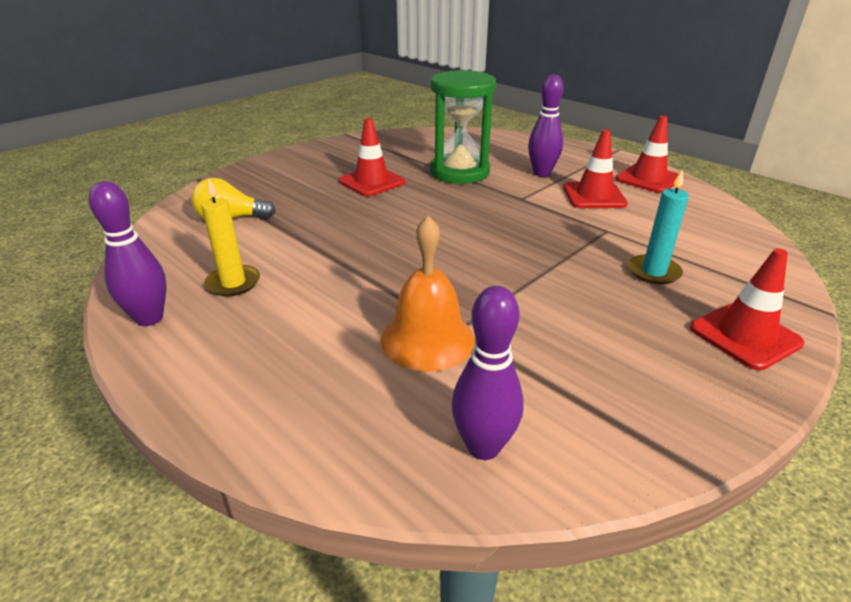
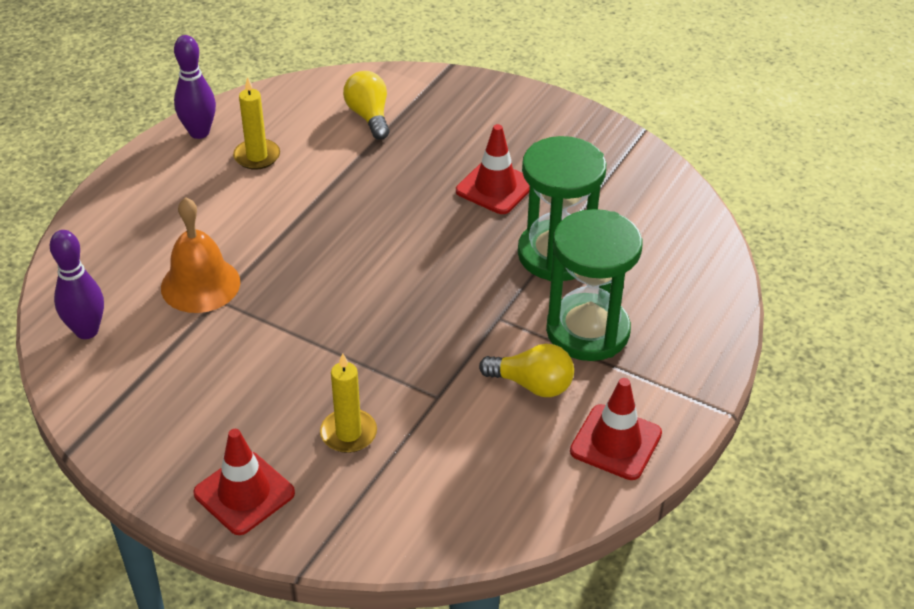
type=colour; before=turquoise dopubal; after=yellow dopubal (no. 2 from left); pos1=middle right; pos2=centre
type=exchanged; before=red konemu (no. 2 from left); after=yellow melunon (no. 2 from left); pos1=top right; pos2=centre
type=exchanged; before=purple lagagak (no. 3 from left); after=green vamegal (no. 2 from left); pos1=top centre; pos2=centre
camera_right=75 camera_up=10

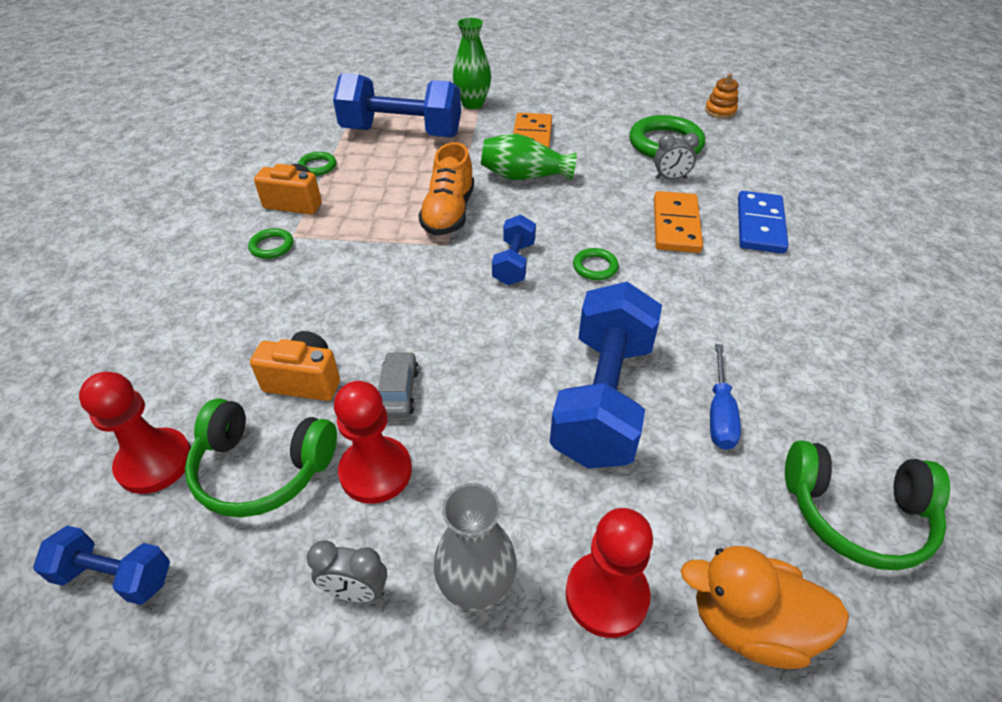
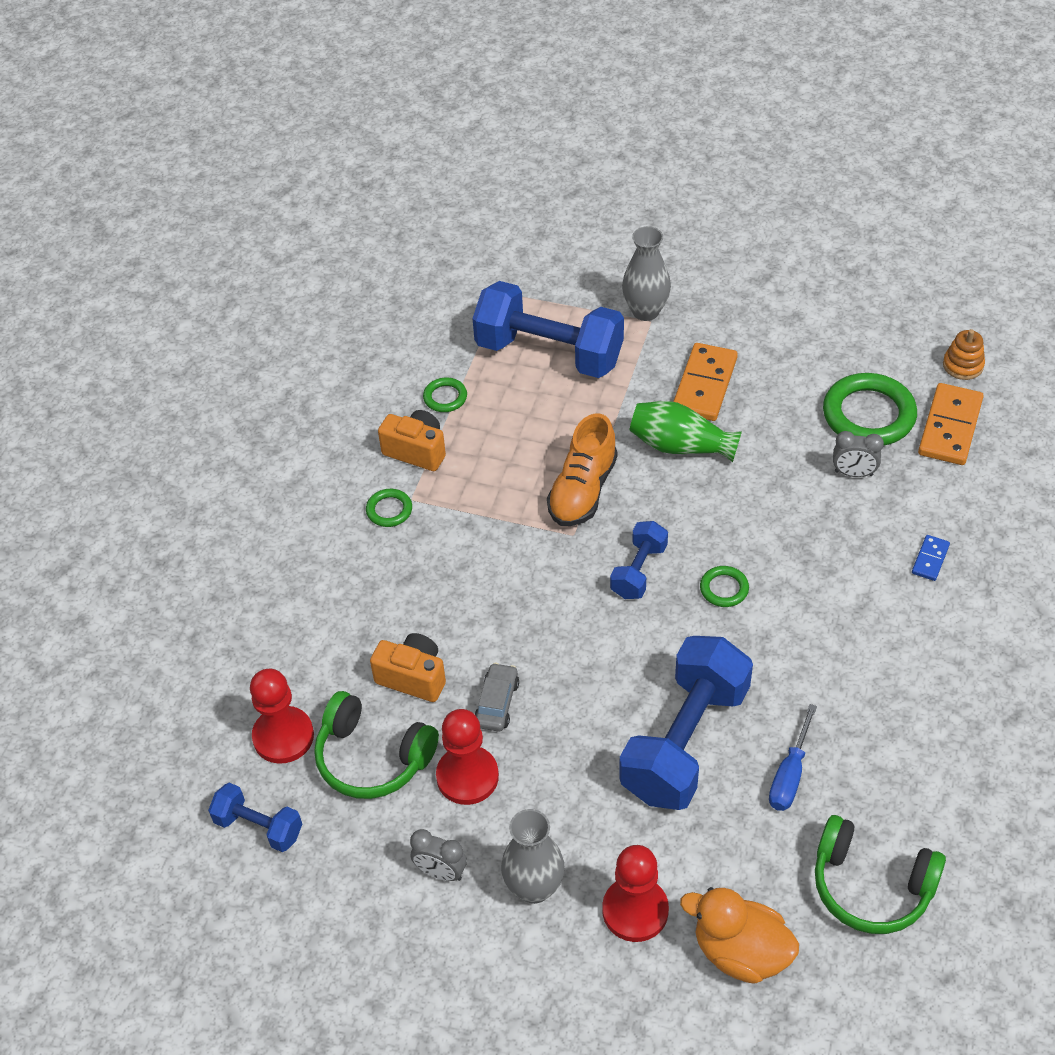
type=colour; before=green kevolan (no. 1 from left); after=grey kevolan (no. 2 from left); pos1=top centre; pos2=top centre
type=size; before=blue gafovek; pos1=top right; pos2=middle right; scale=0.5
type=relocated; before=orange gafovek (no. 2 from left); pos1=top right; pos2=middle right
camera_right=15 camera_up=5

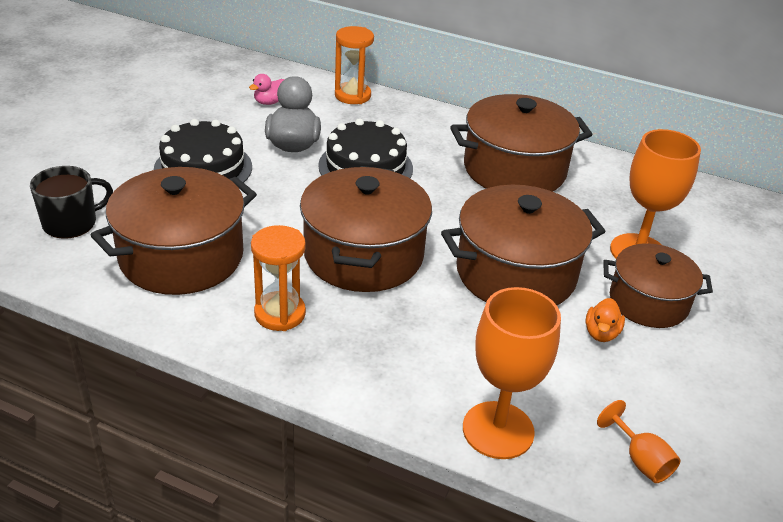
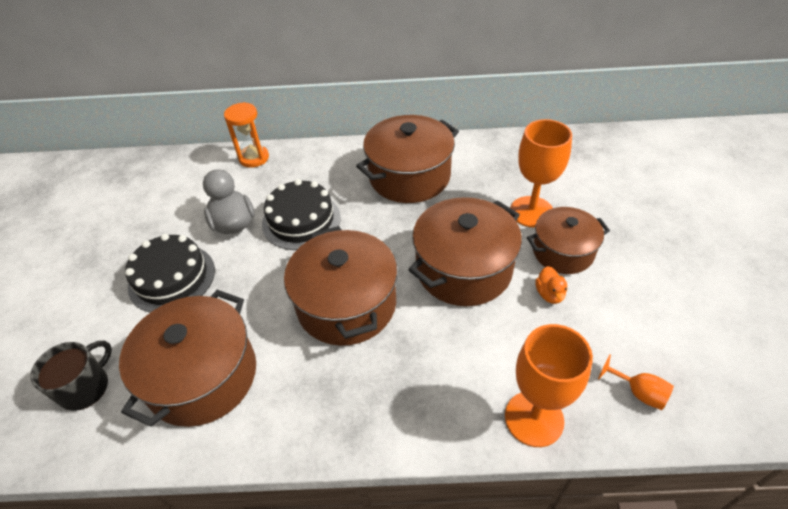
type=missing; before=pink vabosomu; pos1=top centre
type=missing; before=orange vamegal (no. 1 from left); pos1=centre
camera_right=-20 camera_up=10

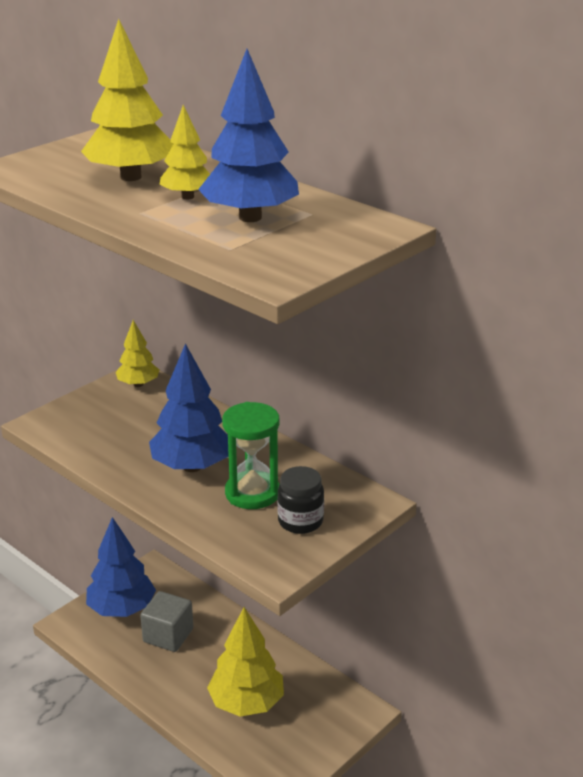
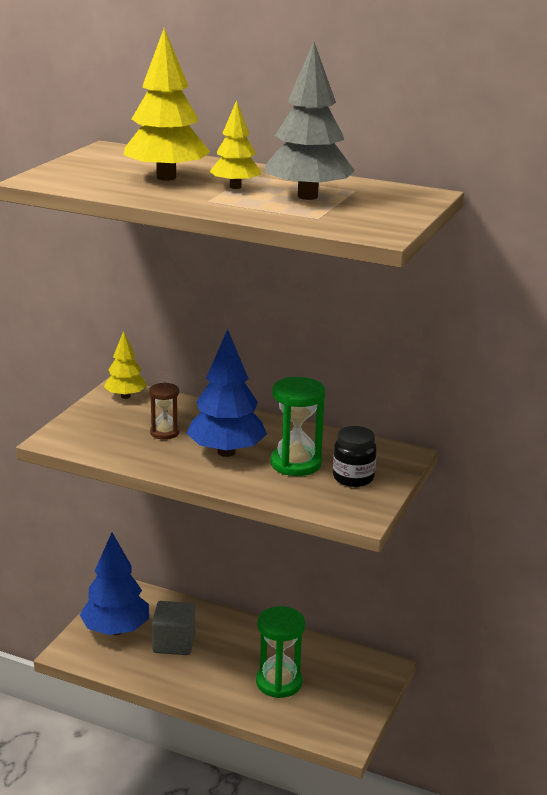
type=appeared; after=brown vamegal; pos2=middle left
type=exchanged; before=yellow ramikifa (no. 4 from left); after=green vamegal (no. 1 from left); pos1=bottom centre; pos2=bottom centre
type=colour; before=blue ramikifa (no. 3 from left); after=grey ramikifa; pos1=top centre; pos2=top centre
camera_right=-20 camera_up=-5

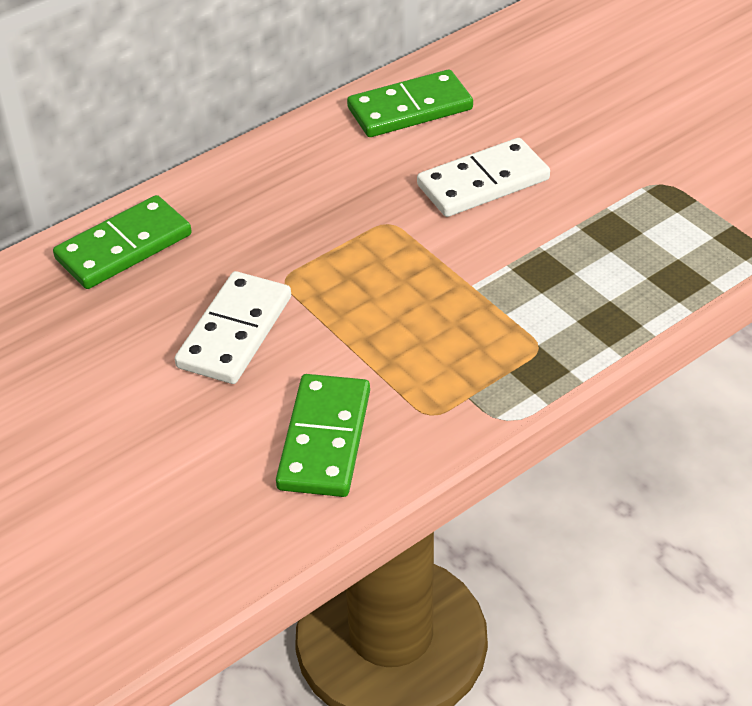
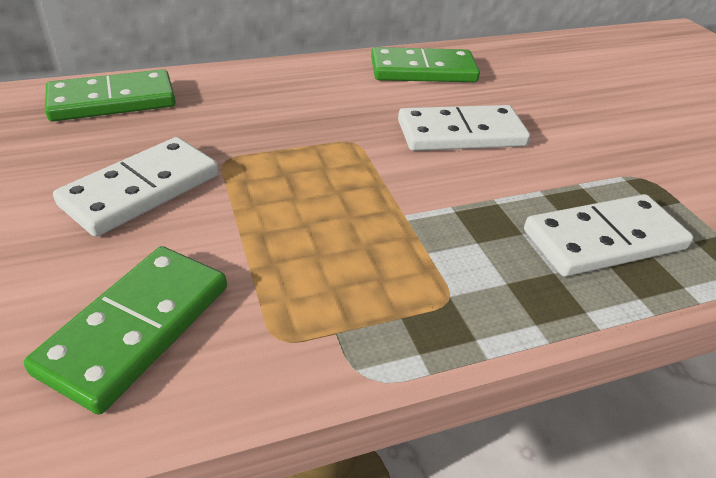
type=appeared; after=white gafovek (no. 3 from left); pos2=middle right
camera_right=15 camera_up=-5

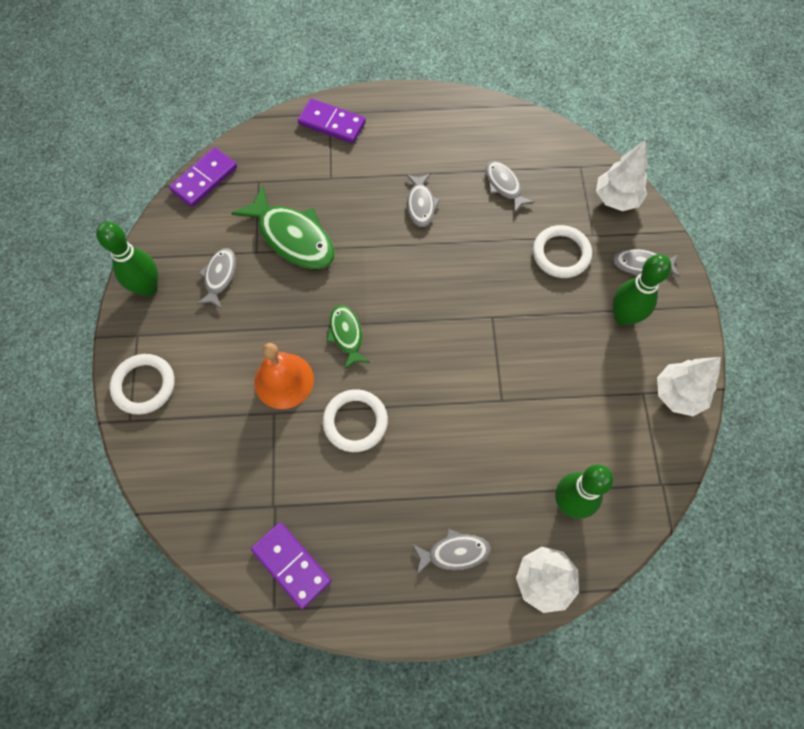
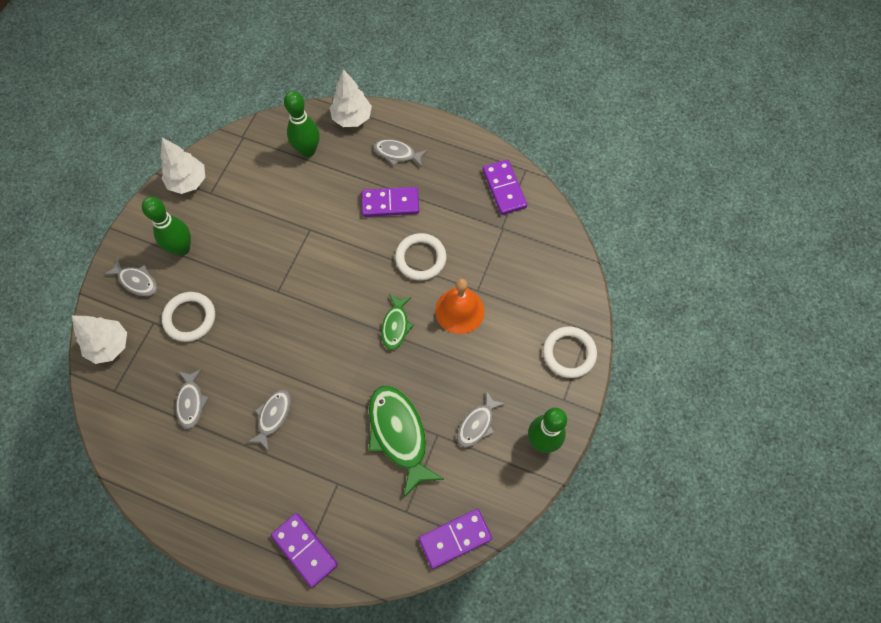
type=appeared; after=purple gafovek (no. 2 from left); pos2=top centre
camera_right=-155 camera_up=0

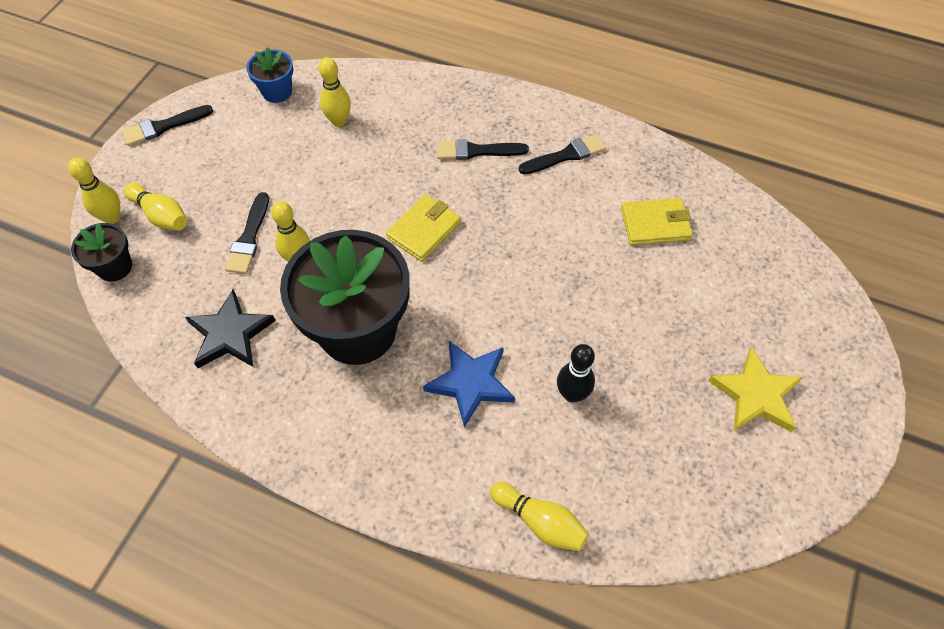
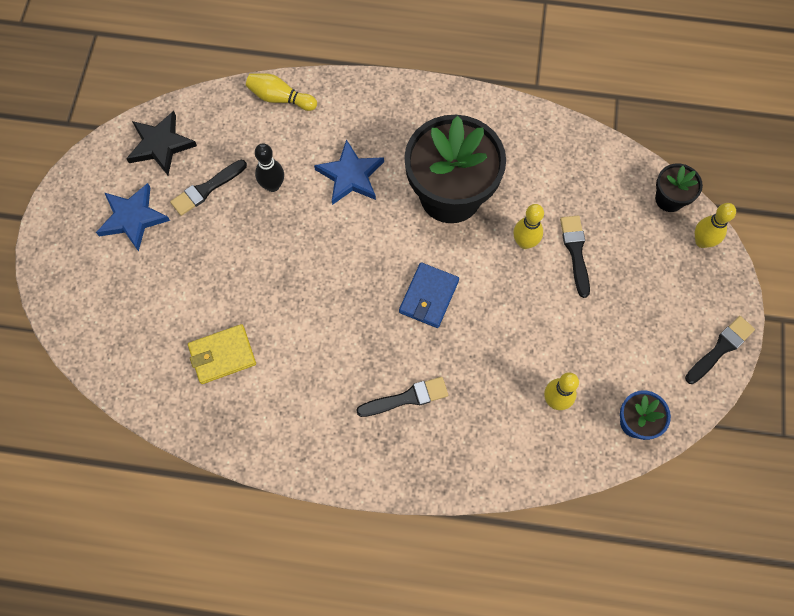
type=colour; before=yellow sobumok; after=blue sobumok (no. 1 from left); pos1=middle right; pos2=middle left
type=relocated; before=black sobumok; pos1=middle left; pos2=top left
type=relocated; before=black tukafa (no. 4 from left in the first image); after=black tukafa (no. 1 from left); pos1=top centre; pos2=top left
type=colour; before=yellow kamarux (no. 1 from left); after=blue kamarux; pos1=centre; pos2=centre
type=missing; before=yellow lagagak (no. 2 from left); pos1=top left
camera_right=165 camera_up=10

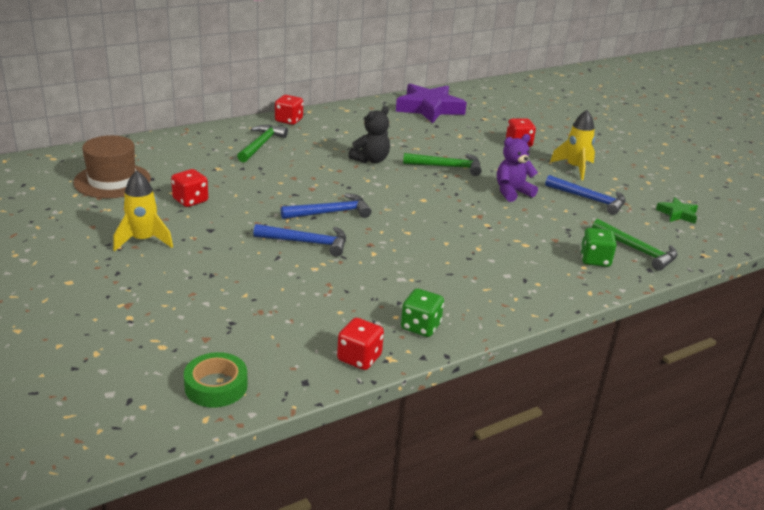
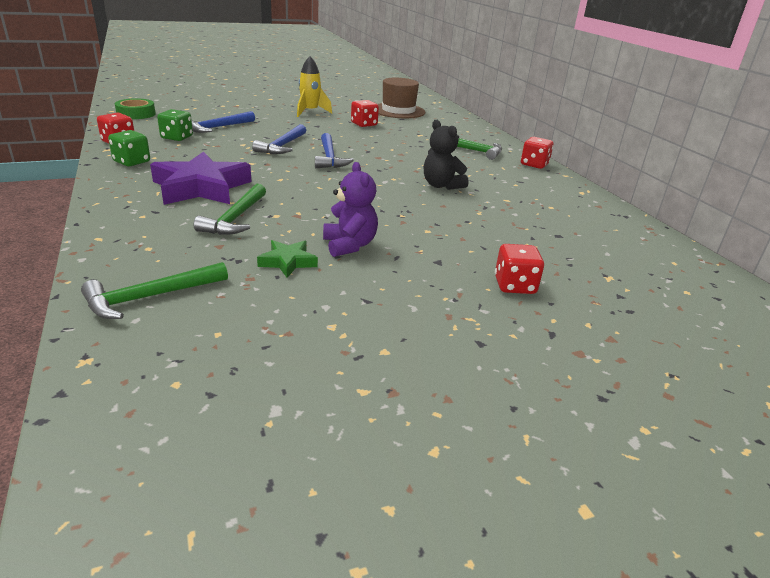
type=relocated; before=purple sobumok; pos1=top centre; pos2=top left
type=relocated; before=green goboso (no. 2 from left); pos1=middle right; pos2=top left
type=relocated; before=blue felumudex (no. 3 from left in the first image); after=blue felumudex (no. 1 from left); pos1=middle right; pos2=top left
type=relocated; before=green felumudex (no. 2 from left); pos1=top centre; pos2=middle left
type=relocated; before=green sobumok; pos1=middle right; pos2=centre
type=missing; before=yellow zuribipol (no. 2 from left); pos1=top right
camera_right=100 camera_up=0

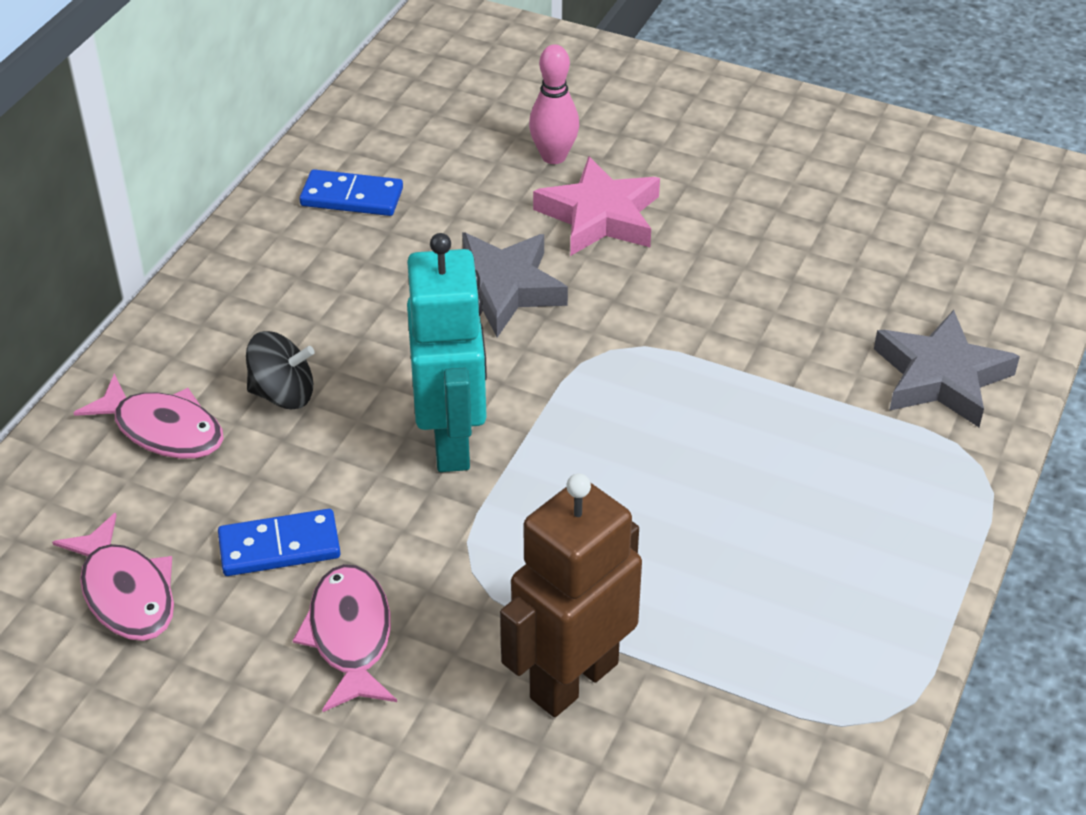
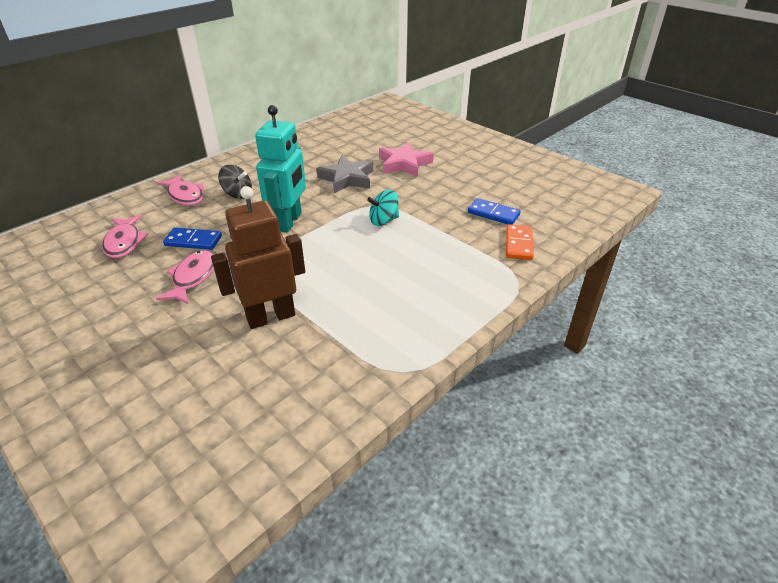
type=appeared; after=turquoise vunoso; pos2=centre
type=relocated; before=blue gafovek (no. 2 from left); pos1=top left; pos2=centre
type=exchanged; before=grey sobumok (no. 2 from left); after=orange gafovek; pos1=middle right; pos2=middle right
type=missing; before=pink lagagak; pos1=top centre
camera_right=20 camera_up=-5

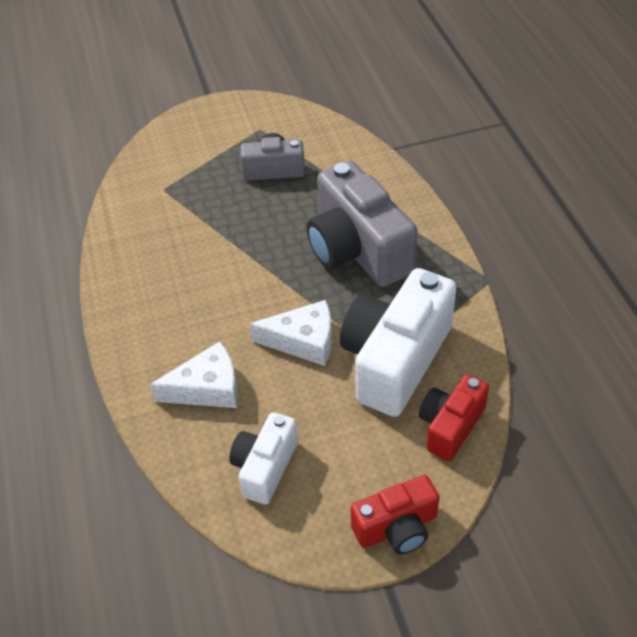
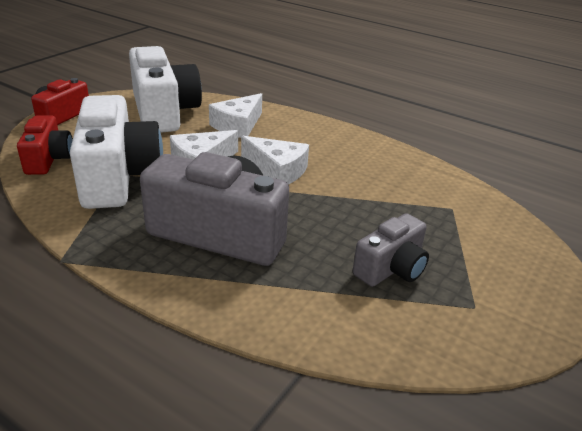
type=size; before=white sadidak (no. 1 from left in the first image); pos1=bottom centre; pos2=top left; scale=1.8
type=appeared; after=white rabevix (no. 3 from left); pos2=centre
camera_right=135 camera_up=-15

